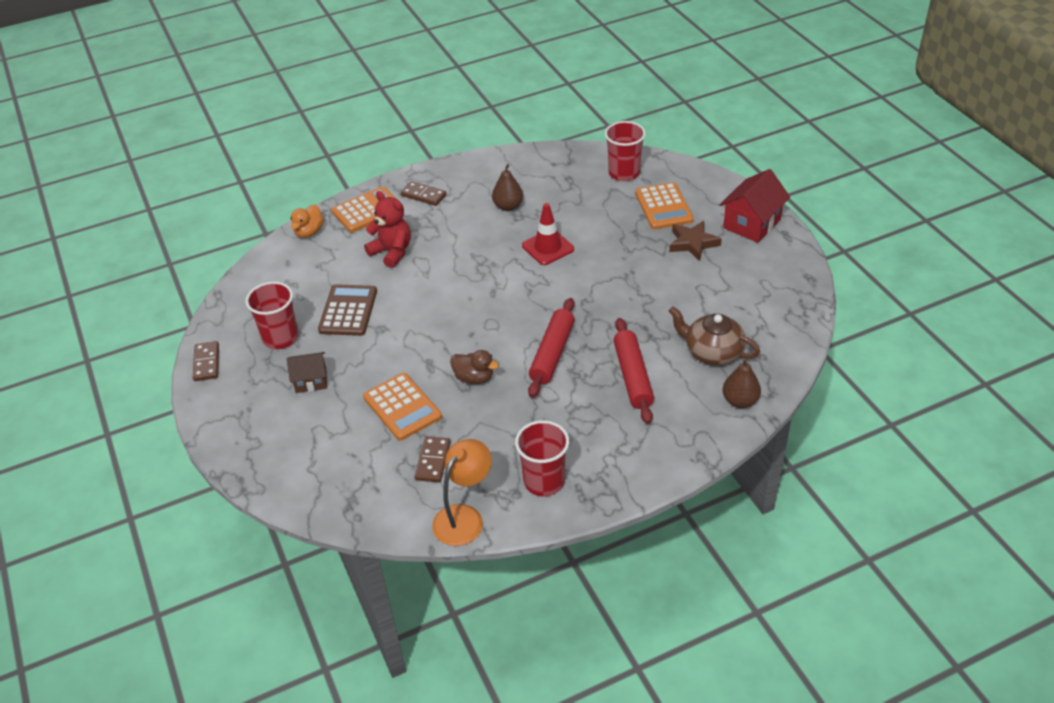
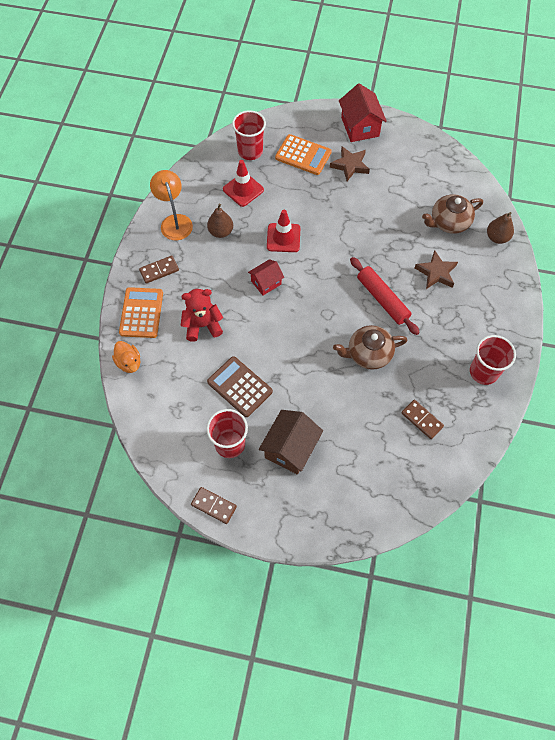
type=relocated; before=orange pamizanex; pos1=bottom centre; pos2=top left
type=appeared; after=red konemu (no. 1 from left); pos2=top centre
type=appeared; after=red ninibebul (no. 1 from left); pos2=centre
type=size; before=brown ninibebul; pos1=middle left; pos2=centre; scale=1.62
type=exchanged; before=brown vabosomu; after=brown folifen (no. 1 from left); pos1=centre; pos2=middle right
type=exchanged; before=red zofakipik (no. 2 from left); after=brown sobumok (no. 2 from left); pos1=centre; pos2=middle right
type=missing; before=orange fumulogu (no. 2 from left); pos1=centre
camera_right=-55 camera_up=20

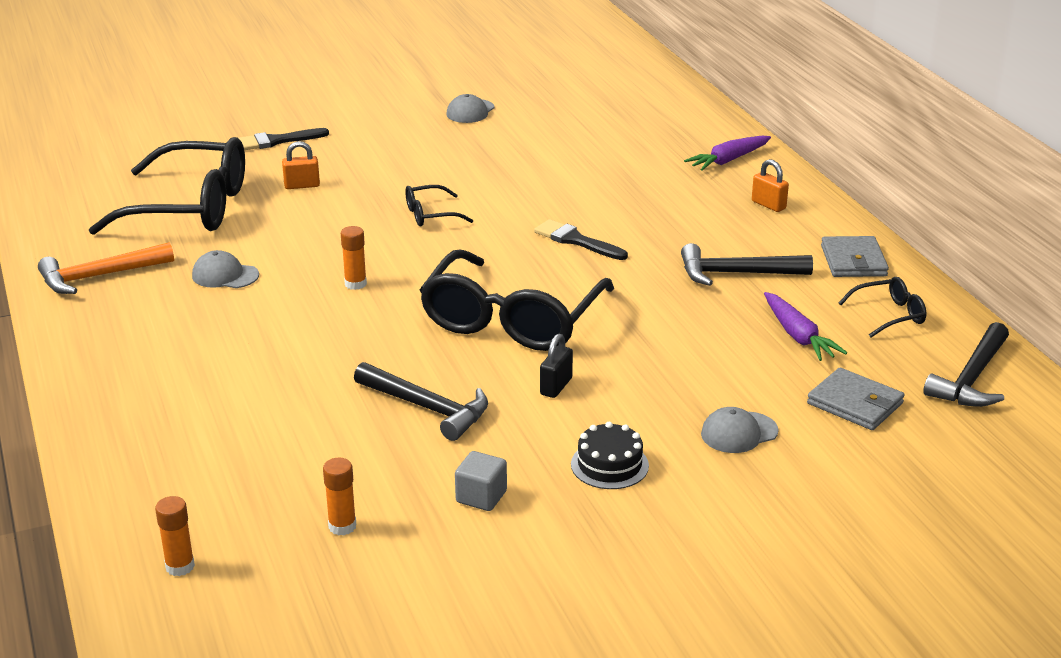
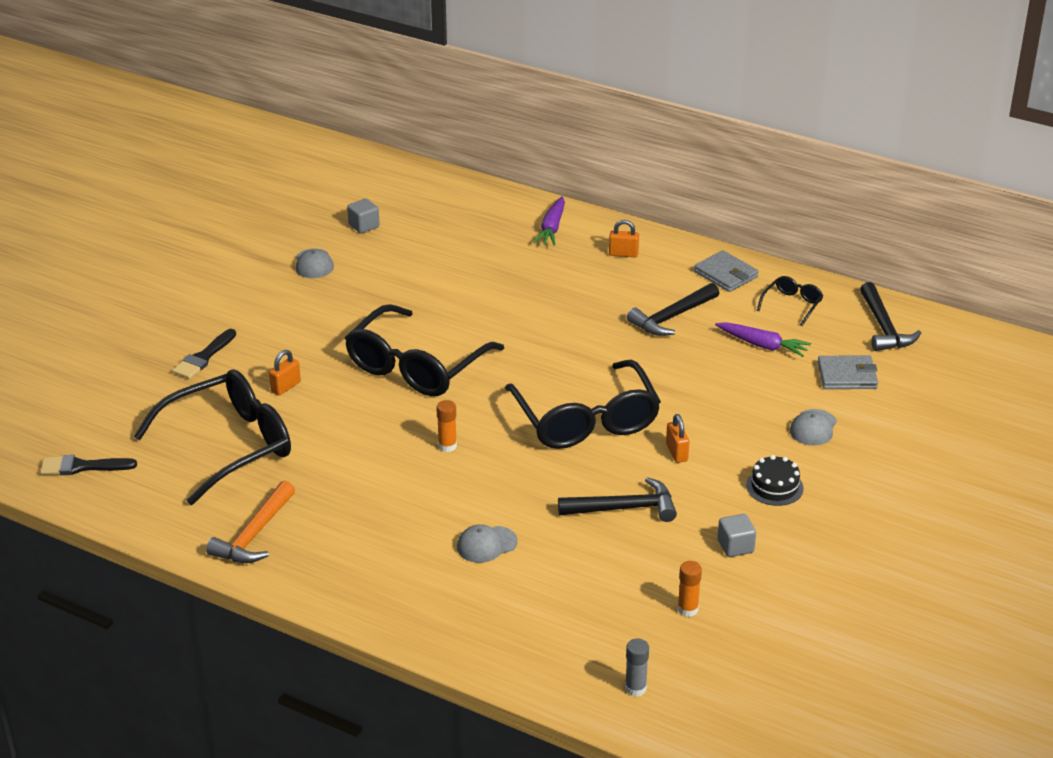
type=relocated; before=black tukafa (no. 2 from left in the first image); after=black tukafa (no. 1 from left); pos1=centre; pos2=middle left
type=size; before=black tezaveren (no. 2 from left); pos1=top centre; pos2=centre; scale=2.28
type=appeared; after=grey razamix (no. 1 from left); pos2=top centre
type=relocated; before=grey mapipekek (no. 1 from left in the first image); after=grey mapipekek (no. 2 from left); pos1=middle left; pos2=bottom centre
type=colour; before=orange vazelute (no. 1 from left); after=grey vazelute; pos1=bottom left; pos2=bottom centre
type=colour; before=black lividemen; after=orange lividemen (no. 3 from left); pos1=centre; pos2=centre
camera_right=-40 camera_up=5

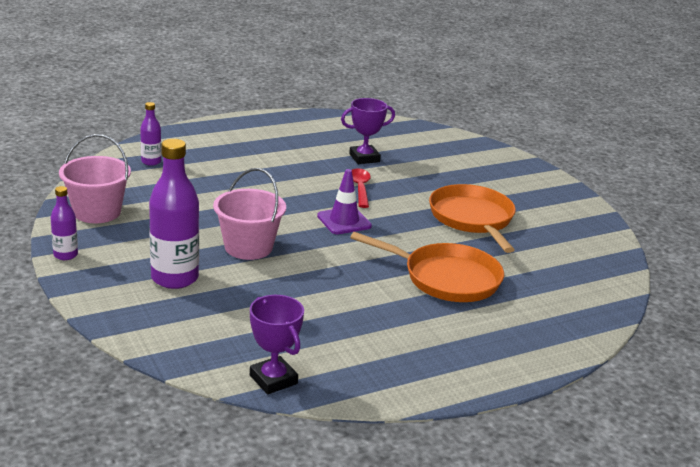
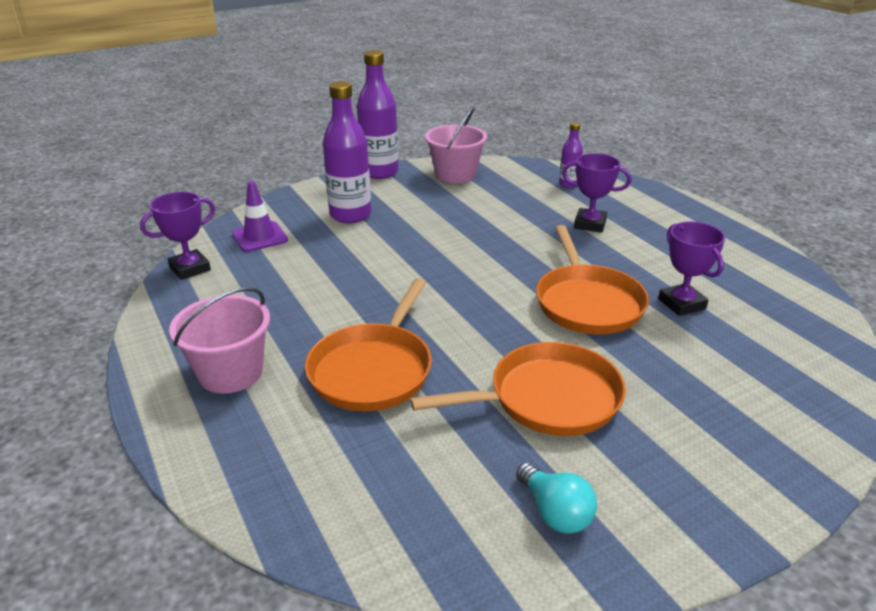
type=relocated; before=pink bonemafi (no. 2 from left in the first image); after=pink bonemafi (no. 1 from left); pos1=centre; pos2=middle left
type=relocated; before=purple konemu; pos1=centre; pos2=middle left
type=size; before=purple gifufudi (no. 1 from left in the first image); pos1=middle left; pos2=top centre; scale=1.94
type=appeared; after=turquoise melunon; pos2=bottom centre
type=exchanged; before=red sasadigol; after=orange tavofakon (no. 3 from left); pos1=centre; pos2=middle right
type=appeared; after=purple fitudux (no. 2 from left); pos2=top right
camera_right=90 camera_up=5

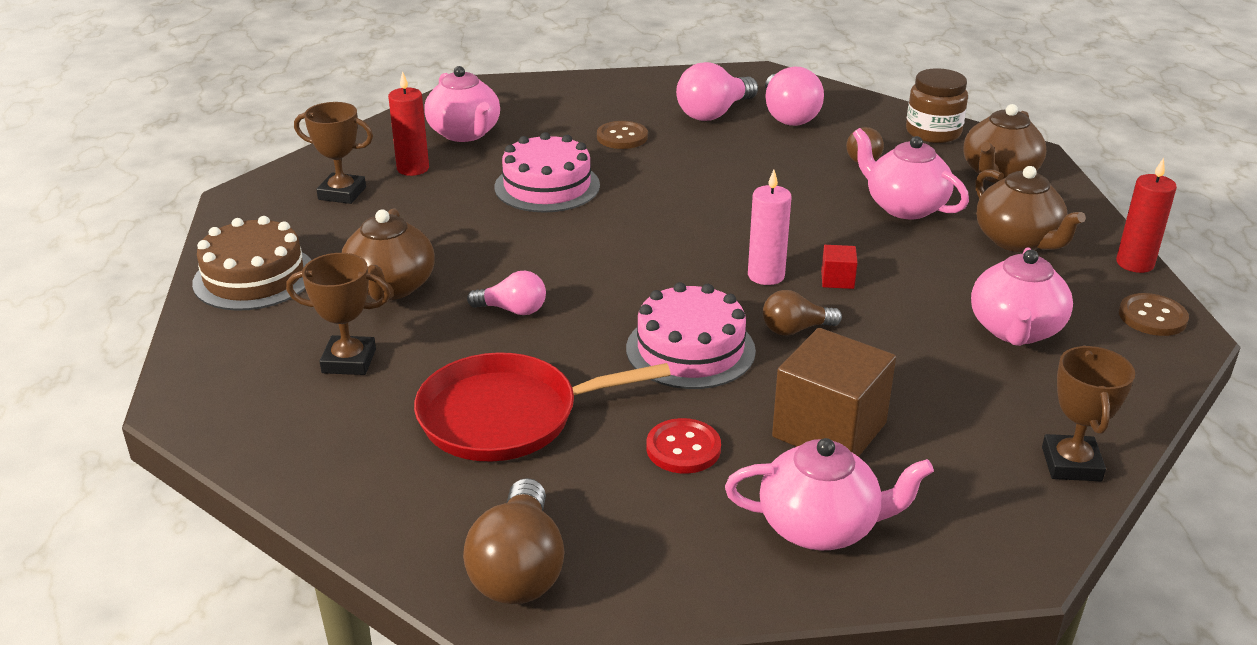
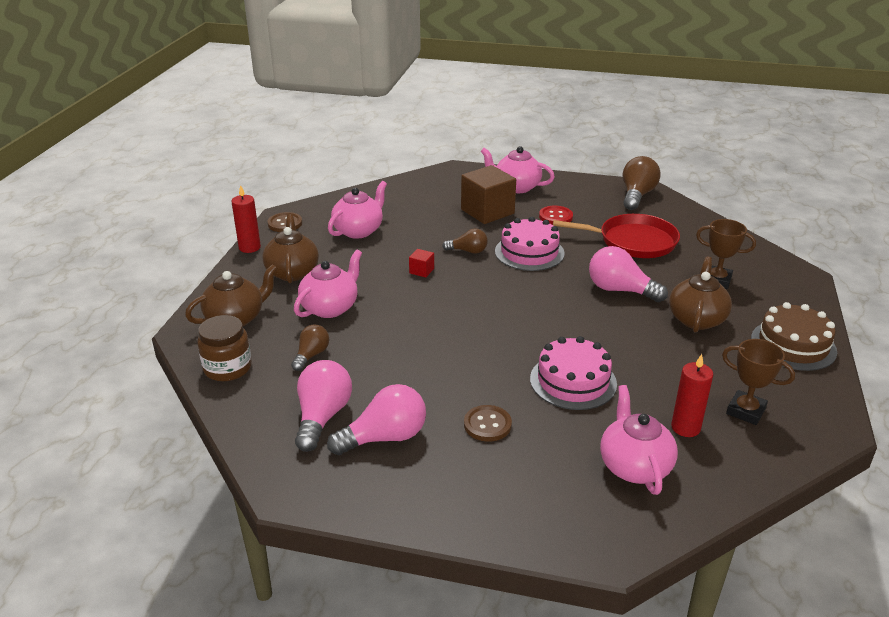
type=spun; before=pink folifen (no. 3 from left in the first image); pos1=top right; pos2=centre; turn=-120
type=size; before=pink melunon (no. 1 from left in the first image); pos1=centre; pos2=middle right; scale=1.67
type=missing; before=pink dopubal; pos1=centre
type=missing; before=brown fitudux (no. 3 from left); pos1=middle right
camera_right=-160 camera_up=0

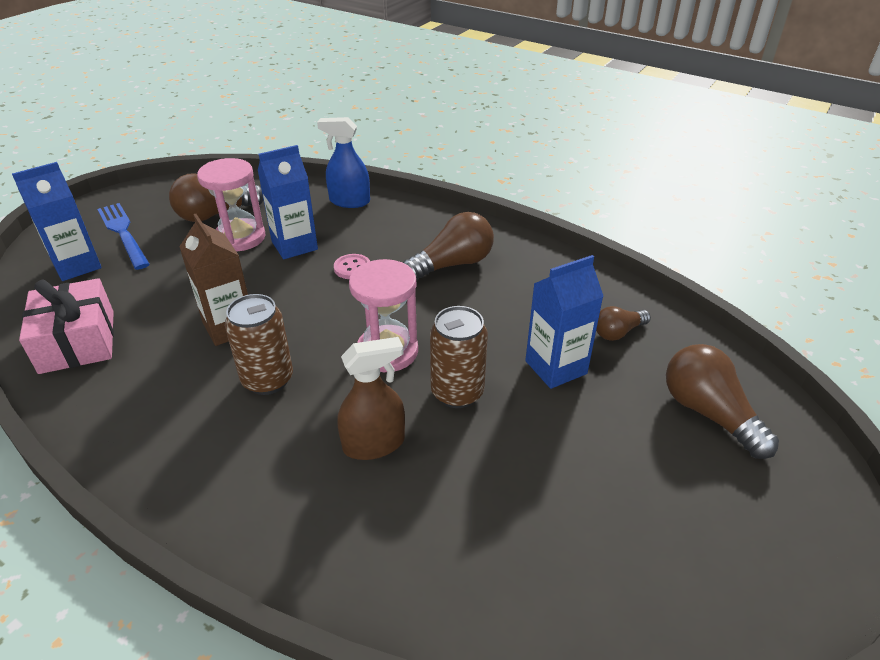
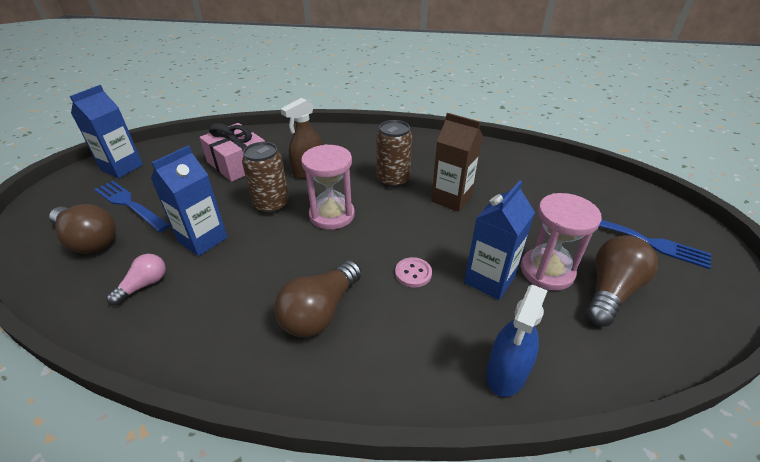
type=relocated; before=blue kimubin (no. 1 from left); pos1=middle left; pos2=top left
type=appeared; after=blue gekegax (no. 1 from left); pos2=middle left
type=colour; before=brown melunon (no. 3 from left); after=pink melunon; pos1=middle right; pos2=middle left
type=relocated; before=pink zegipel; pos1=middle left; pos2=top left
type=spun; before=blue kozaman; pos1=top centre; pos2=bottom right; turn=135
camera_right=155 camera_up=0

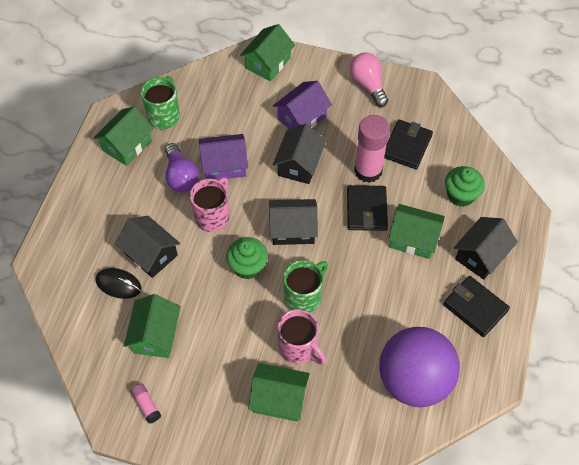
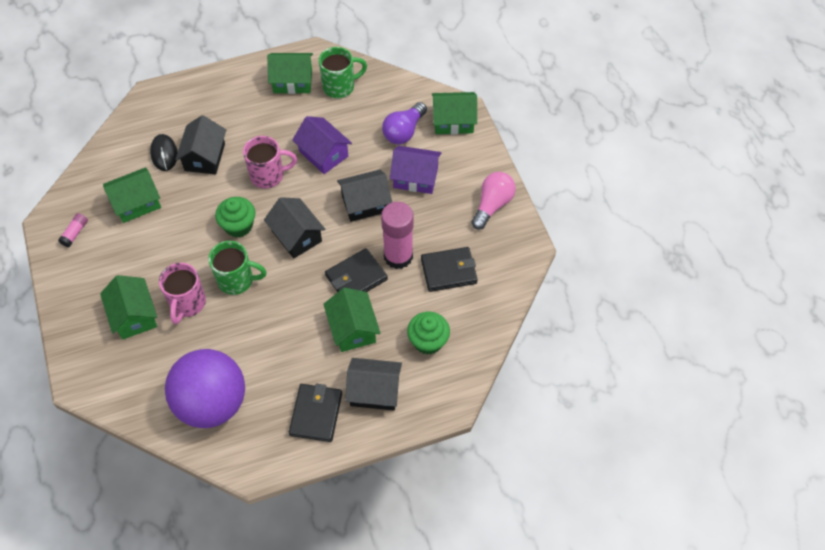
type=relocated; before=purple melunon; pos1=middle left; pos2=top centre
camera_right=55 camera_up=0

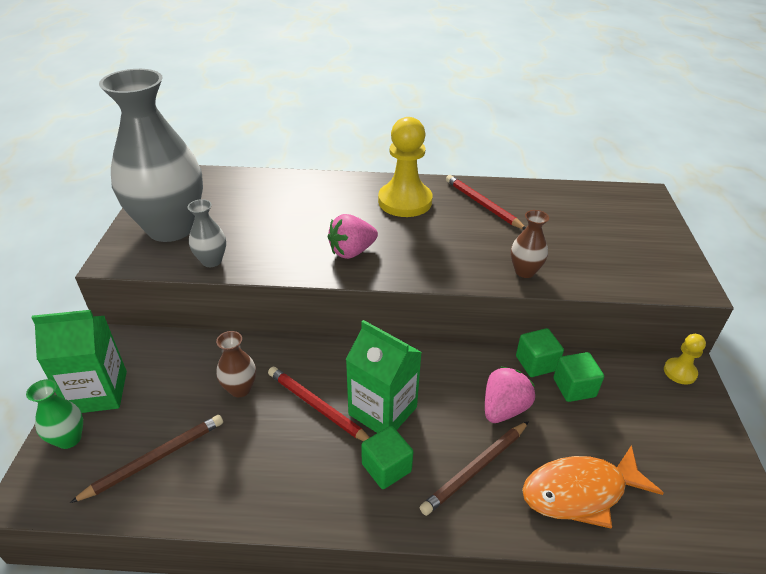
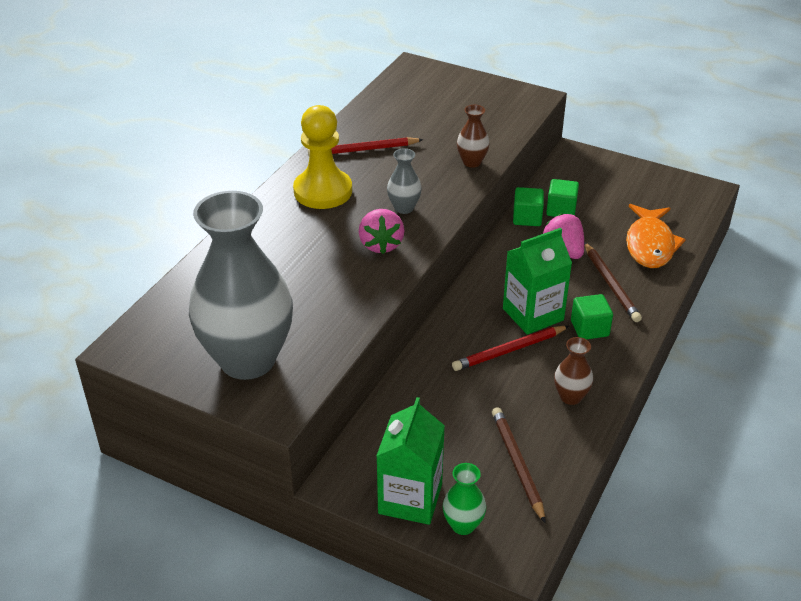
type=relocated; before=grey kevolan (no. 2 from left); pos1=middle left; pos2=top centre
type=relocated; before=brown kevolan (no. 1 from left in the first image); after=brown kevolan (no. 2 from left); pos1=middle left; pos2=middle right
type=missing; before=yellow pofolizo (no. 2 from left); pos1=middle right
camera_right=-65 camera_up=0

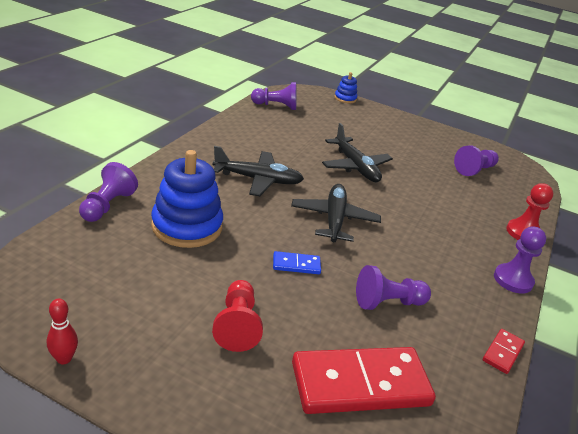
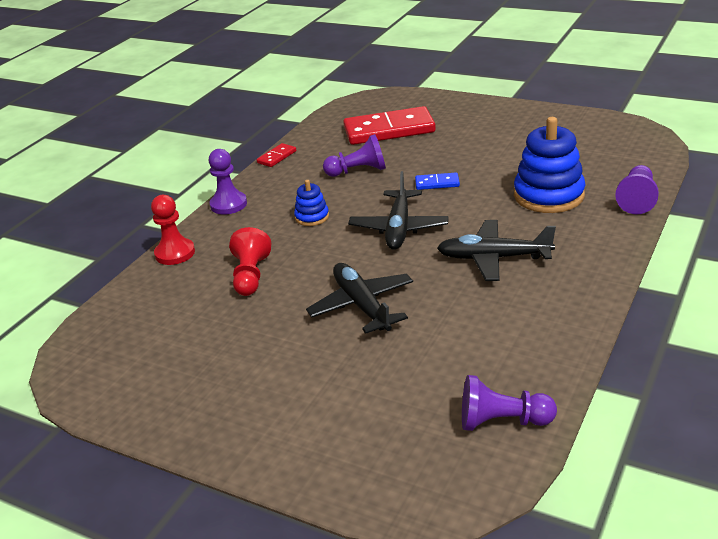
type=relocated; before=red pofolizo (no. 1 from left in the first image); after=red pofolizo (no. 2 from left); pos1=bottom centre; pos2=centre
type=relocated; before=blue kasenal (no. 2 from left in the first image); after=blue kasenal (no. 1 from left); pos1=top centre; pos2=centre
type=missing; before=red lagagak; pos1=bottom left
type=missing; before=purple pofolizo (no. 4 from left); pos1=middle right
camera_right=-170 camera_up=0

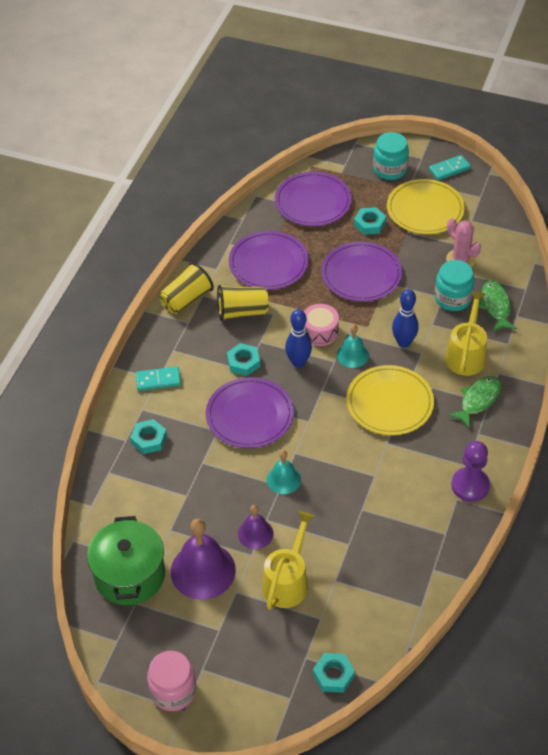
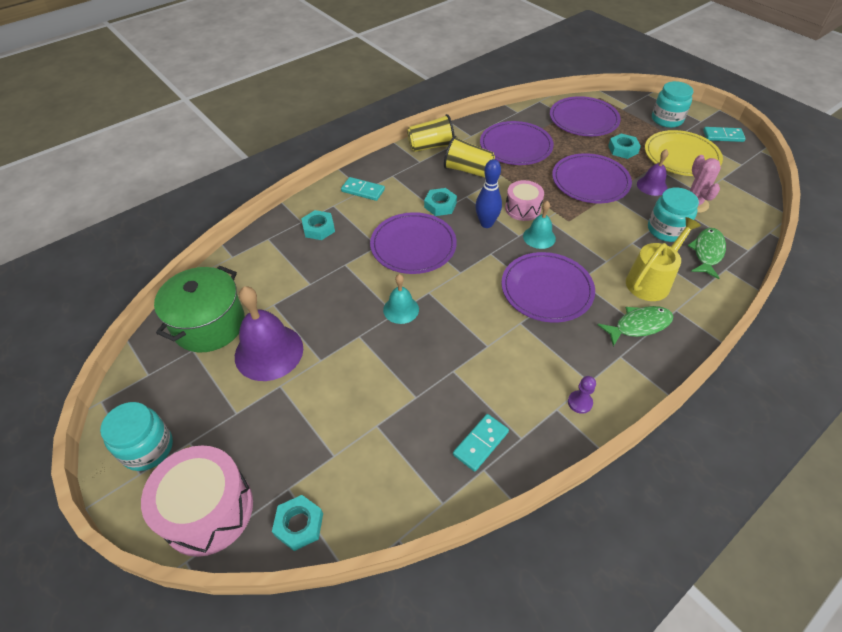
type=colour; before=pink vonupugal; after=turquoise vonupugal (no. 1 from left); pos1=bottom left; pos2=bottom left
type=appeared; after=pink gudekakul (no. 1 from left); pos2=bottom left
type=appeared; after=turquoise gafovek (no. 2 from left); pos2=bottom centre
type=colour; before=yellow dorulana (no. 1 from left); after=purple dorulana (no. 3 from left); pos1=middle right; pos2=centre
type=size; before=purple pofolizo; pos1=middle right; pos2=middle right; scale=0.55
type=relocated; before=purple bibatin (no. 2 from left); pos1=bottom centre; pos2=top right
type=missing; before=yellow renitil (no. 1 from left); pos1=bottom centre
type=missing; before=blue lagagak (no. 2 from left); pos1=middle right
camera_right=30 camera_up=0

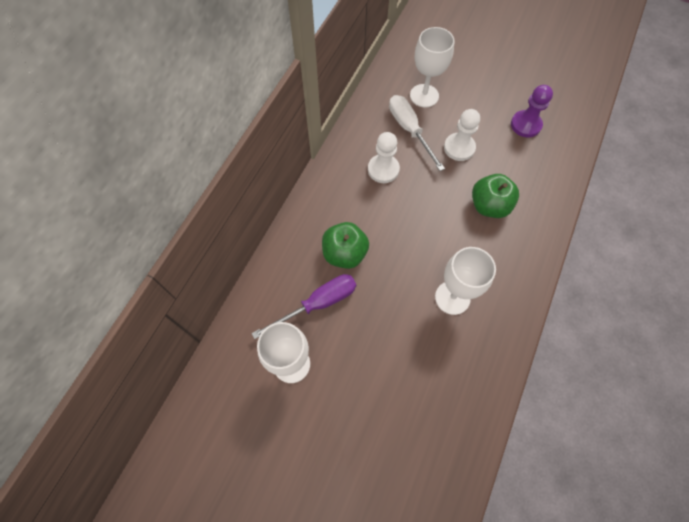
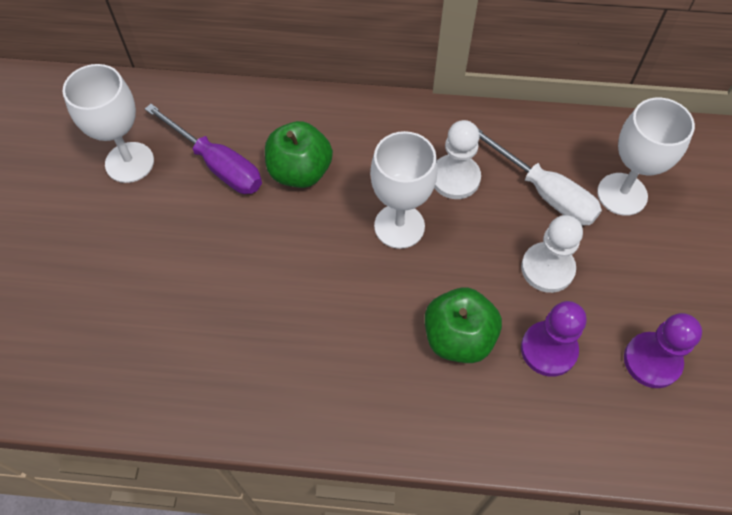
type=relocated; before=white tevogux (no. 3 from left in the first image); after=white tevogux (no. 2 from left); pos1=middle right; pos2=centre
type=spun; before=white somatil; pos1=top centre; pos2=middle right; turn=90
type=appeared; after=purple pofolizo (no. 1 from left); pos2=middle right
camera_right=70 camera_up=-5

